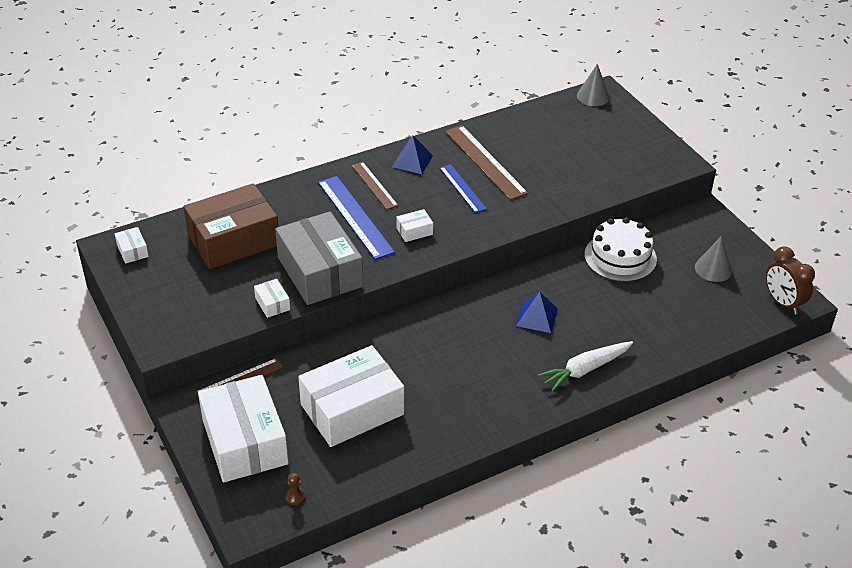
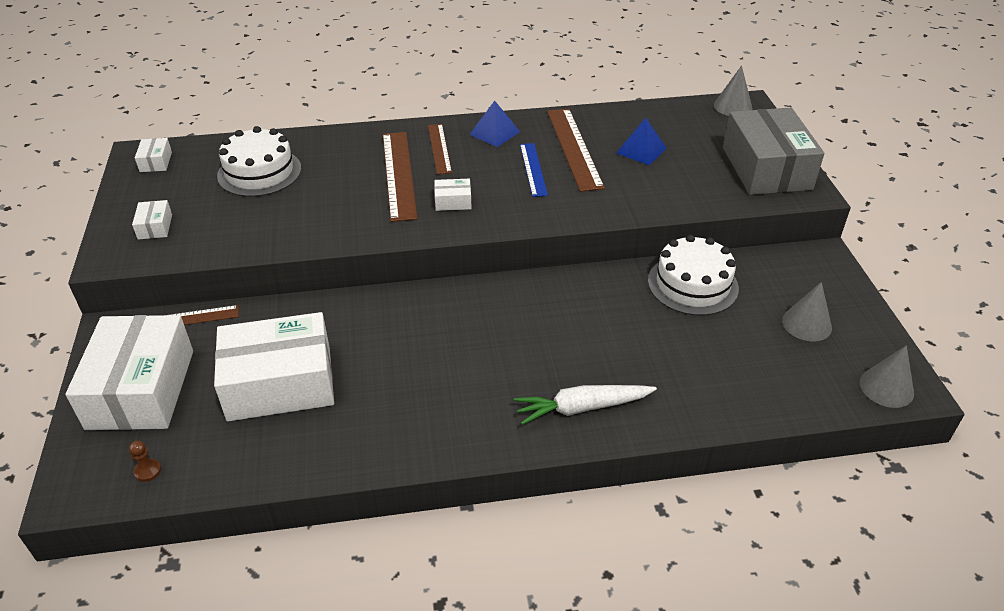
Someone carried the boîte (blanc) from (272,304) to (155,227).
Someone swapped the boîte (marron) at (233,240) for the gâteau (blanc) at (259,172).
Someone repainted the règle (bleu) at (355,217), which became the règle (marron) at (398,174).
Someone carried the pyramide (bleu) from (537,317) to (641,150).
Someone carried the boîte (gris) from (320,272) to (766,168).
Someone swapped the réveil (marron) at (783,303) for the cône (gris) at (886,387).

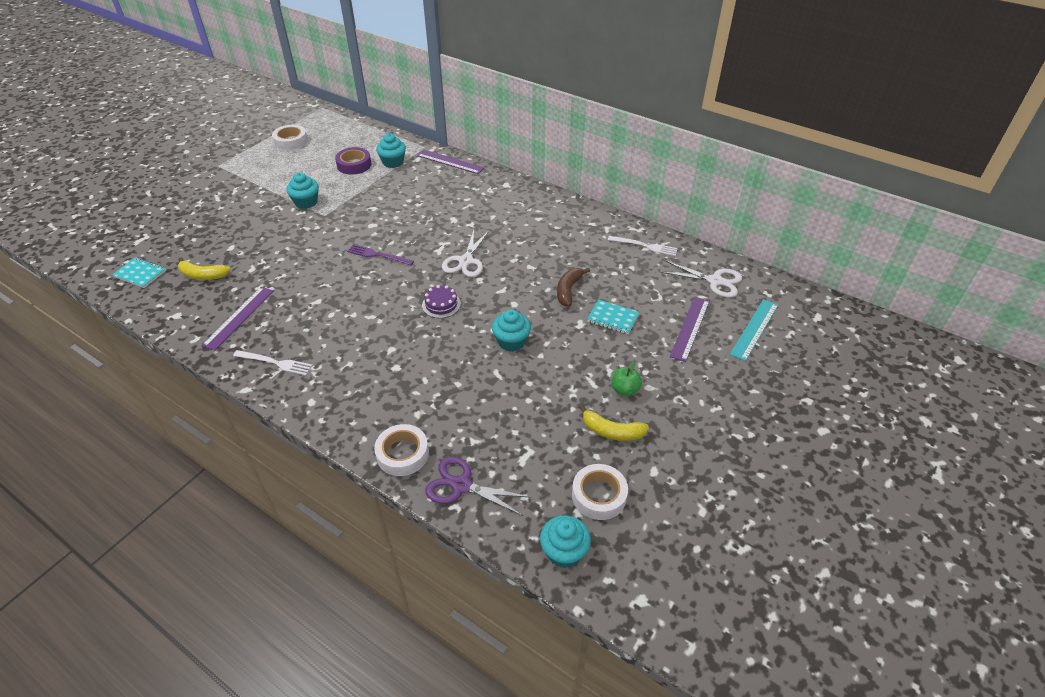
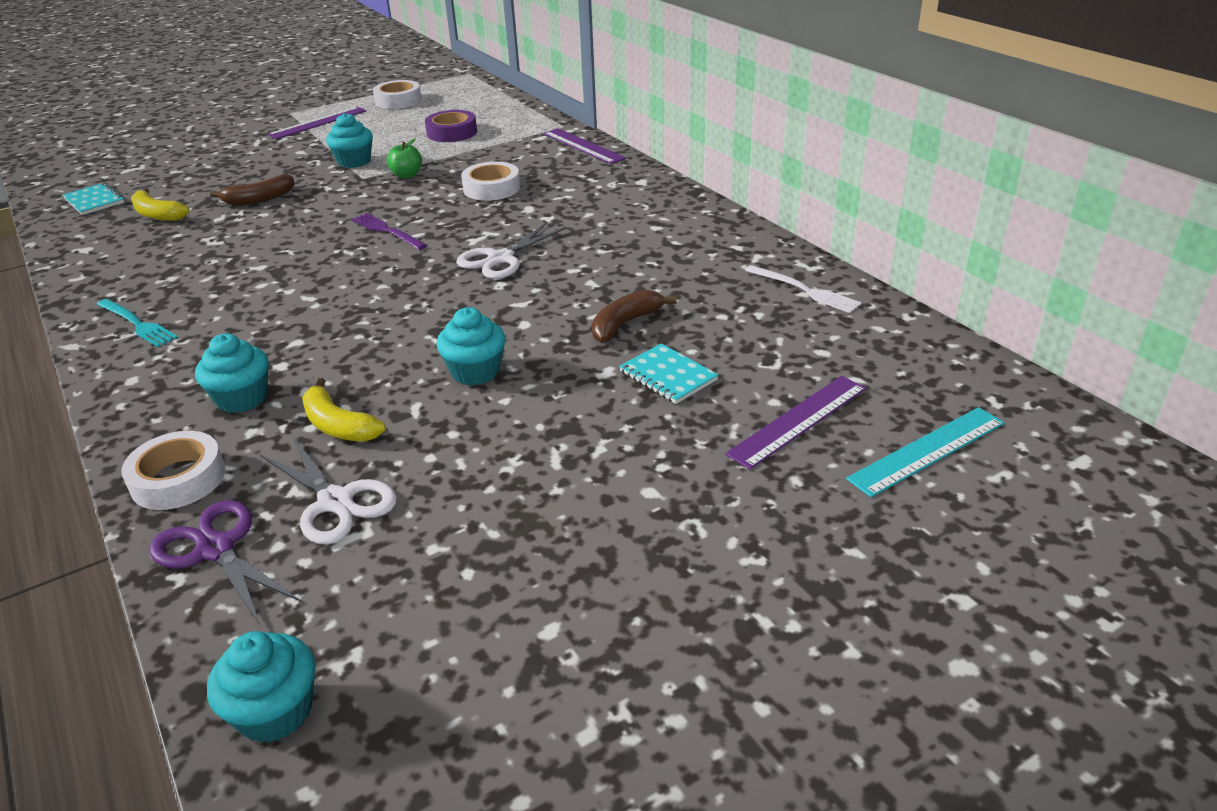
Someone repainted the fourchette (blanc) at (275,363), which became the fourchette (turquoise) at (137,324).
Someone carried the muffin (turquoise) from (393,162) to (242,398).
Someone put down the banane (marron) at (259,199).
Someone carried the ciseaux (blanc) from (715,281) to (336,502).
Someone carried the règle (violet) from (239,317) to (318,123).
Someone carried the banane (jaune) from (612,431) to (338,425).
Someone carried the pomme (vert) from (624,390) to (407,175).
Someone carried the ruban adhésif (blanc) from (599,495) to (491,188).
Someone took away the gâteau (violet) at (441,304).

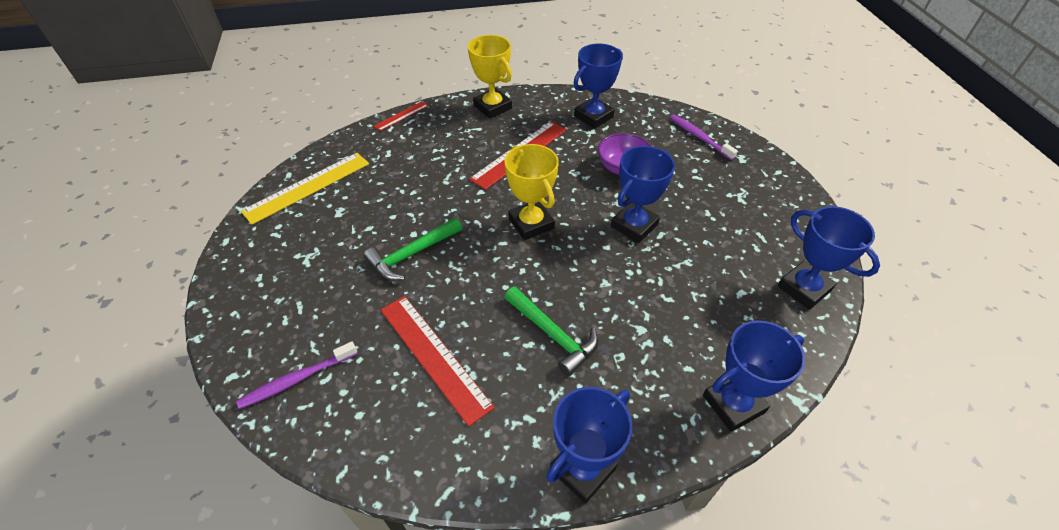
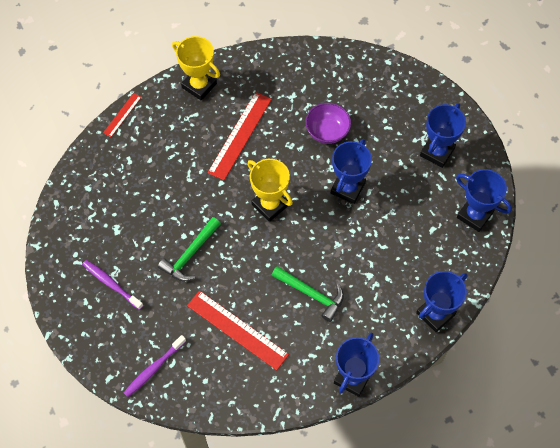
Someone carried the brosse à dents (violet) from (699,137) to (111,284).
Someone carried the trophée (bleu) from (593,116) to (437,152).
Someone took away the règle (jaune) at (308,187).

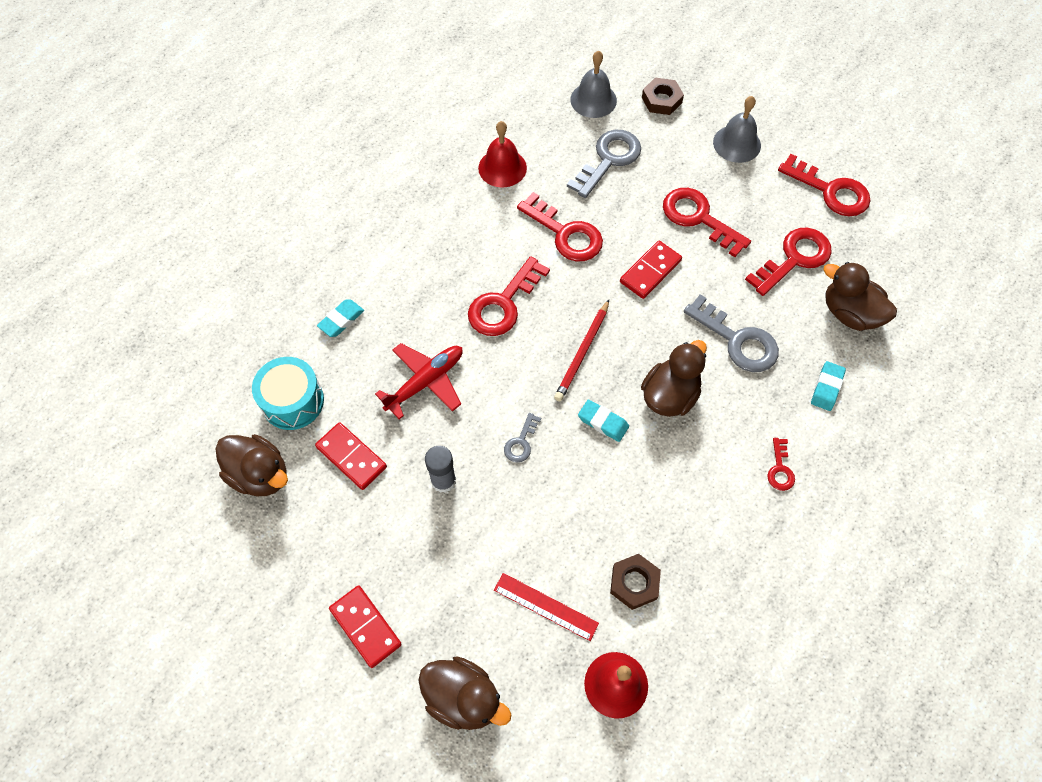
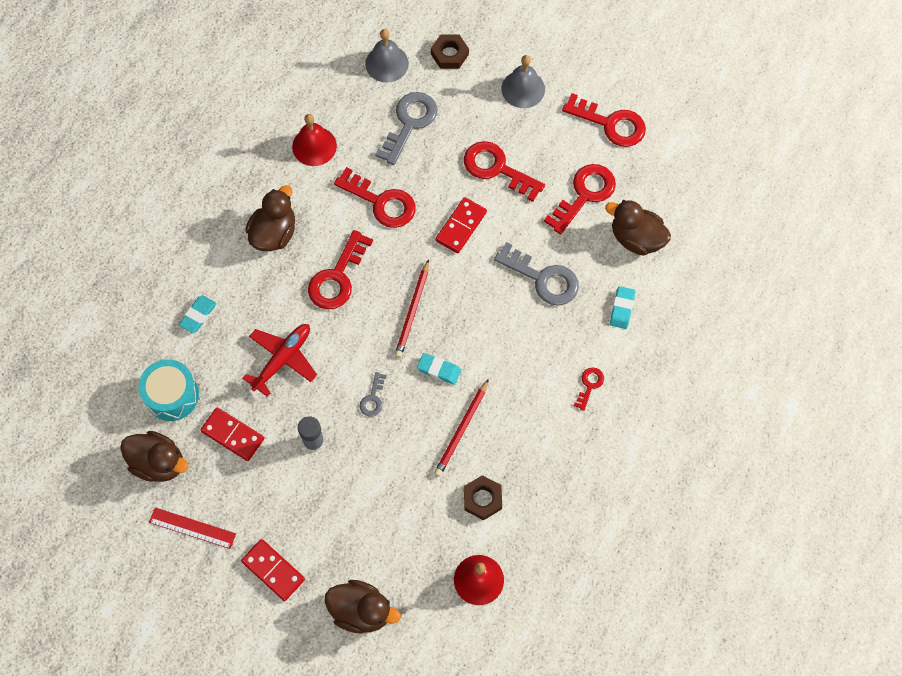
Someone carried the règle (rouge) from (545,606) to (192,528).
Someone carried the canard (marron) from (670,395) to (274,233).
Someone put down the crayon (rouge) at (462,430).
Someone rotated the clé (rouge) at (780,469) by 150 degrees counterclockwise.

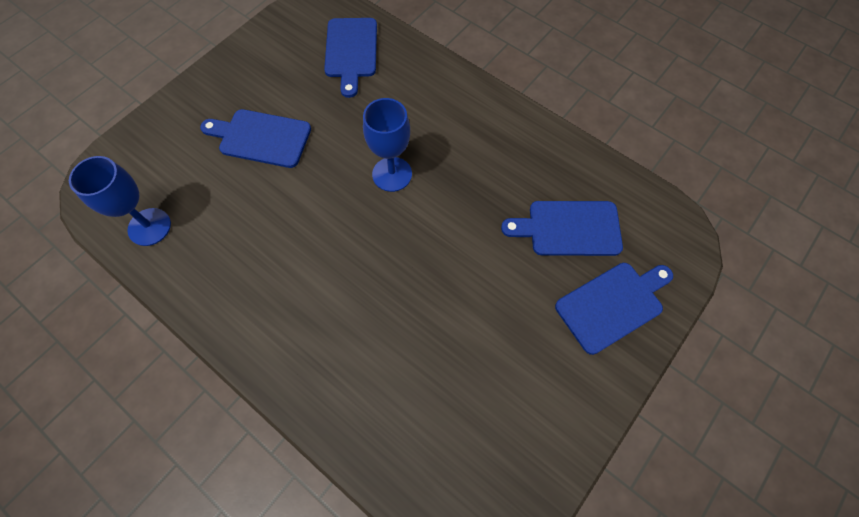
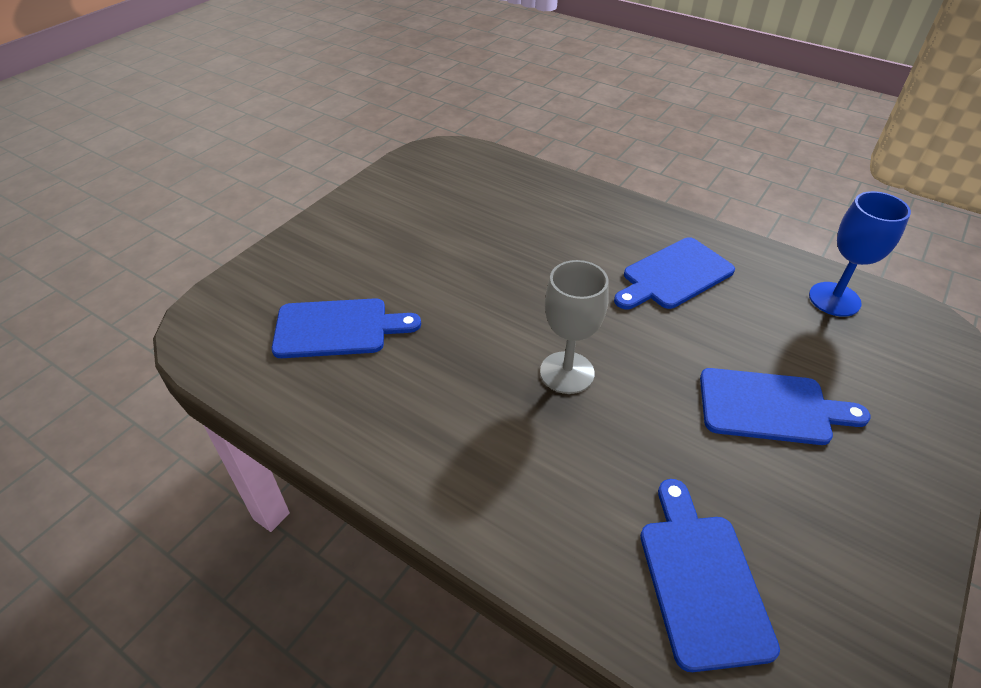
Someone repainted the verre à pied (bleu) at (392,174), which became the verre à pied (gris) at (567,372).
Someone carried the planche à découper (bleu) from (613,305) to (674,275).

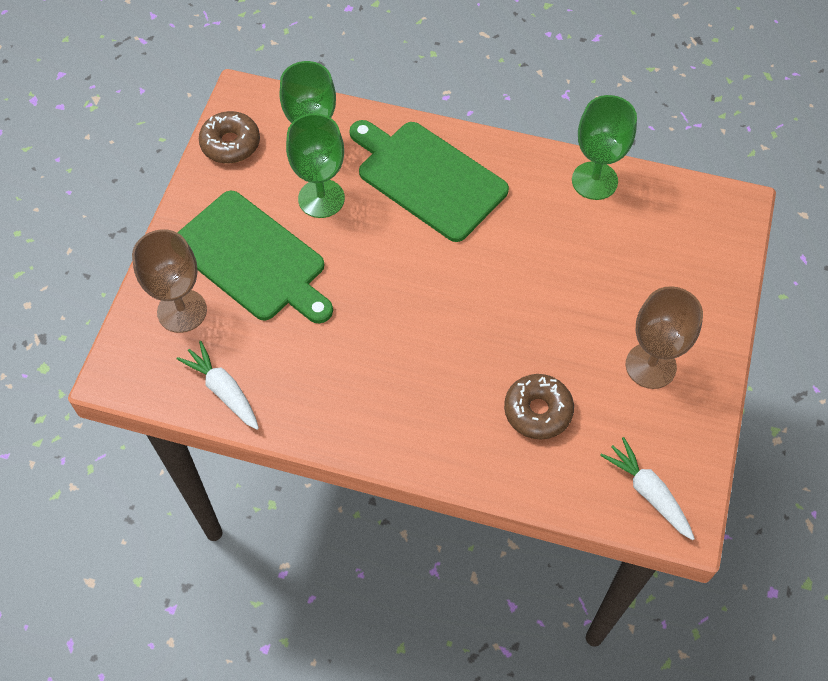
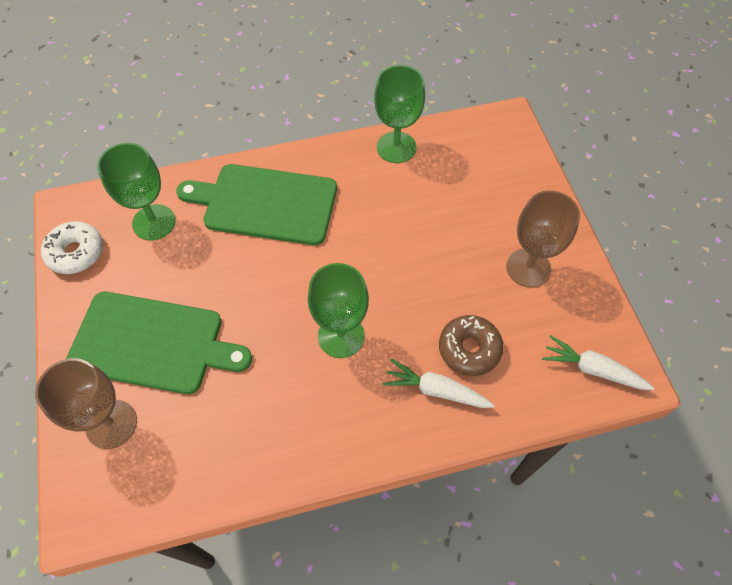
Someone repainted the beignet (marron) at (230,144), which became the beignet (blanc) at (76,253).
Someone carried the verre à pied (vert) from (321,198) to (341,336).
Someone carried the carotte (blanc) from (223,390) to (436,390).

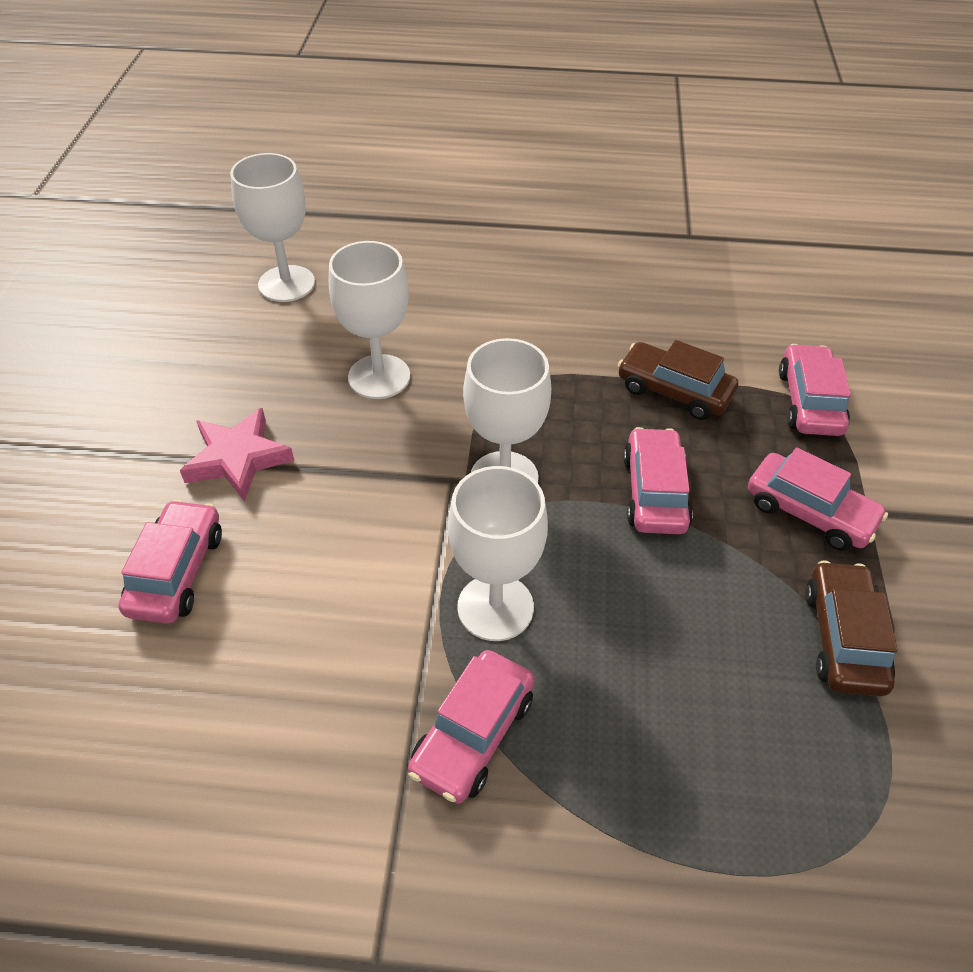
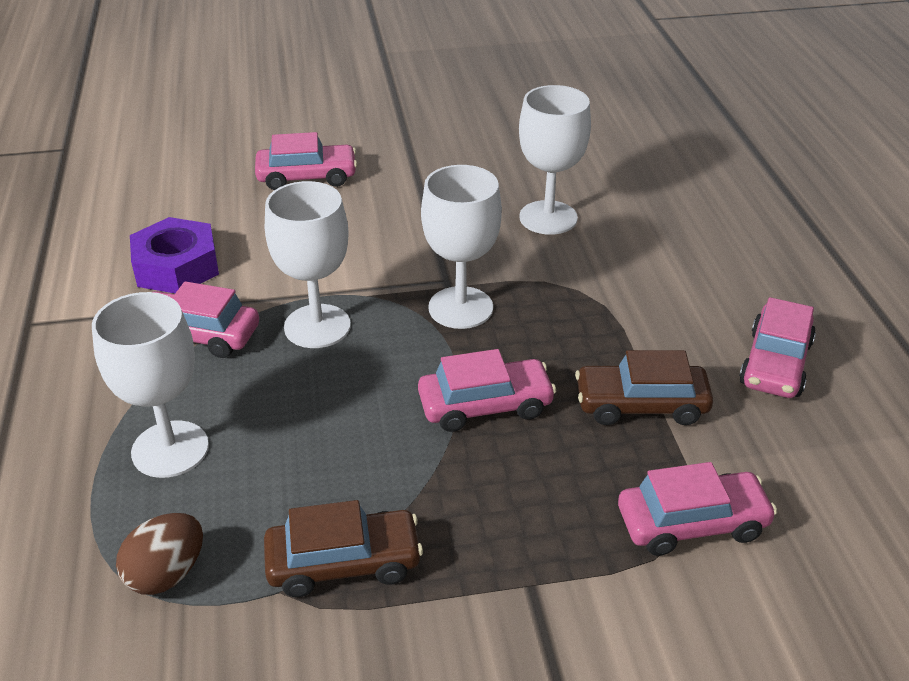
Someone carried the verre à pied (blanc) from (286,284) to (170,449).
Someone put down the œuf (marron) at (166,574).
Someone put down the écrou (violet) at (177,267).
Someone rotated the voiture (marron) at (674,391) by 105 degrees counterclockwise.
Someone carried the voiture (rose) from (809,512) to (775,364).
Someone took away the étoile (rose) at (238,459).

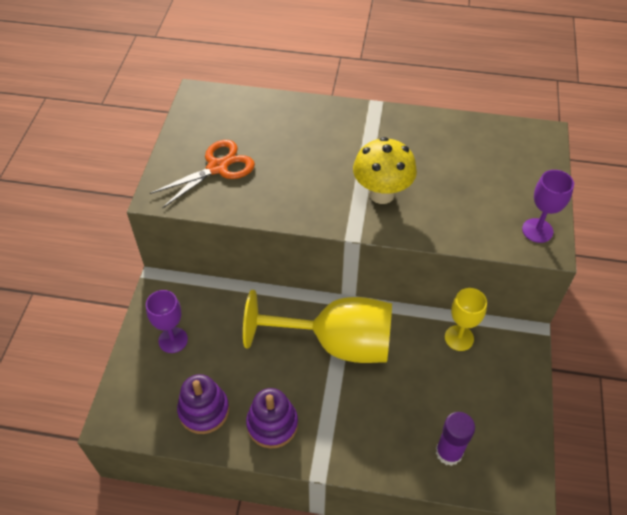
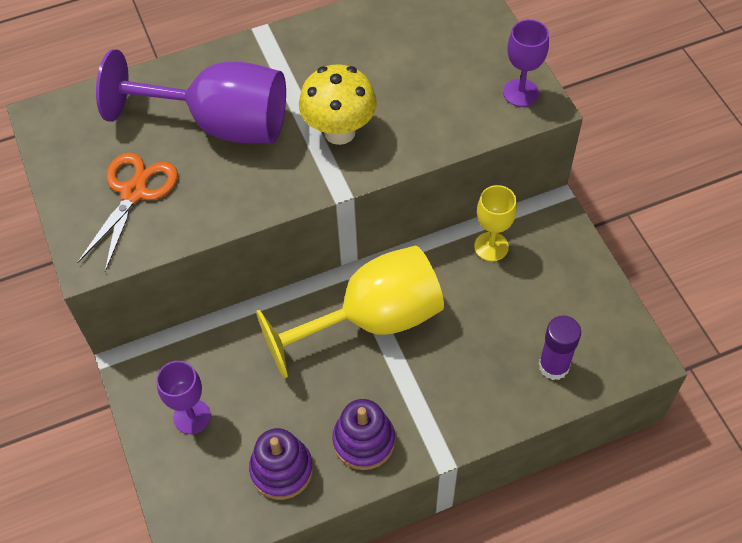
Someone put down the verre à pied (violet) at (220,124).

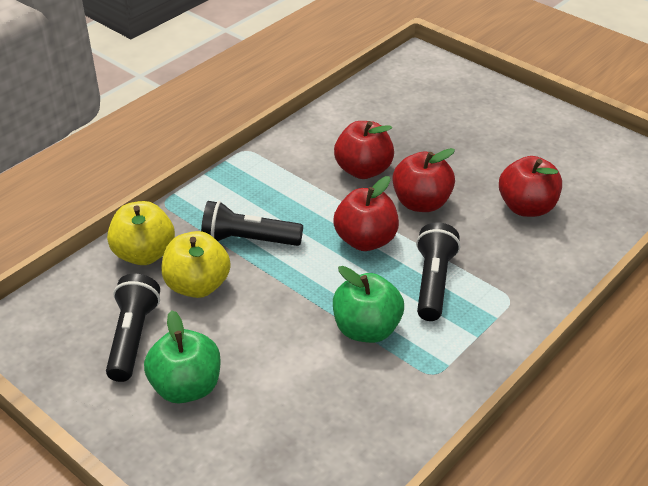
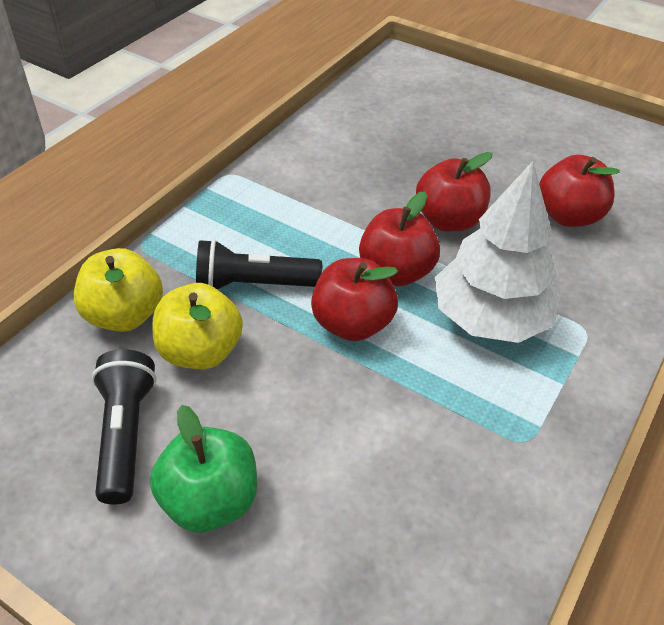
Someone carried the pomme (rouge) from (363,170) to (352,324).
Someone swapped the lampe de poche (noir) at (433,282) for the arbre (blanc) at (490,318).
Someone took away the pomme (vert) at (366,329).

